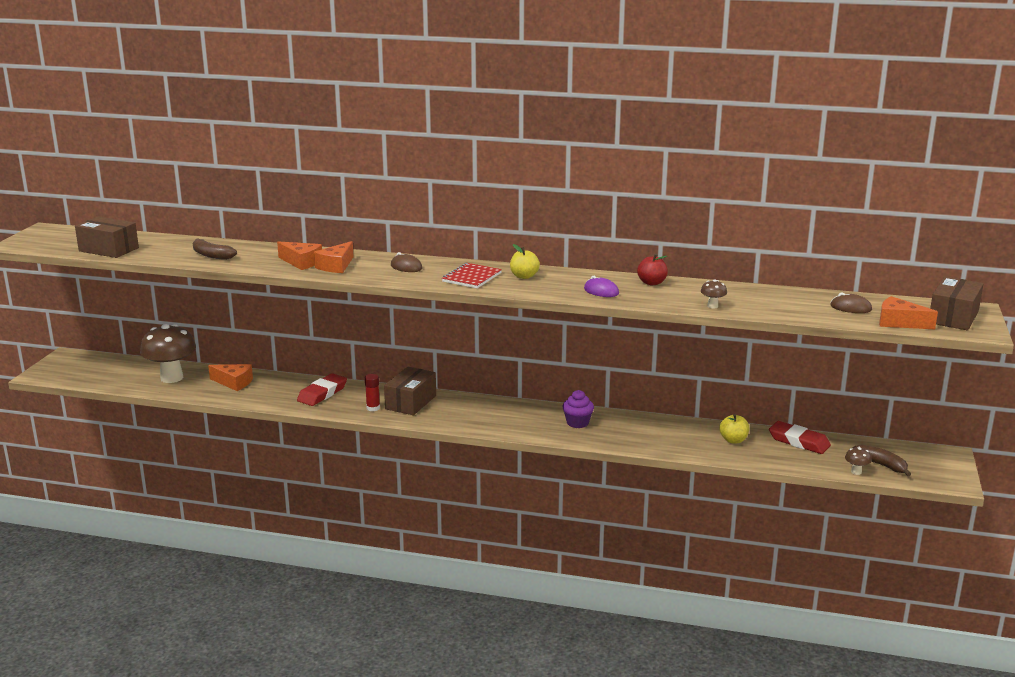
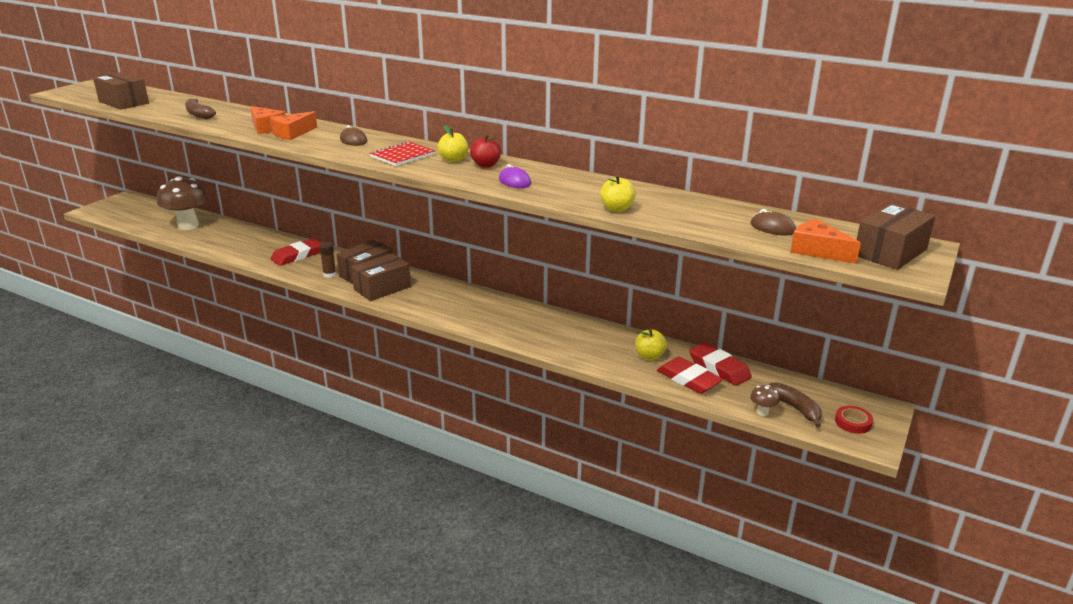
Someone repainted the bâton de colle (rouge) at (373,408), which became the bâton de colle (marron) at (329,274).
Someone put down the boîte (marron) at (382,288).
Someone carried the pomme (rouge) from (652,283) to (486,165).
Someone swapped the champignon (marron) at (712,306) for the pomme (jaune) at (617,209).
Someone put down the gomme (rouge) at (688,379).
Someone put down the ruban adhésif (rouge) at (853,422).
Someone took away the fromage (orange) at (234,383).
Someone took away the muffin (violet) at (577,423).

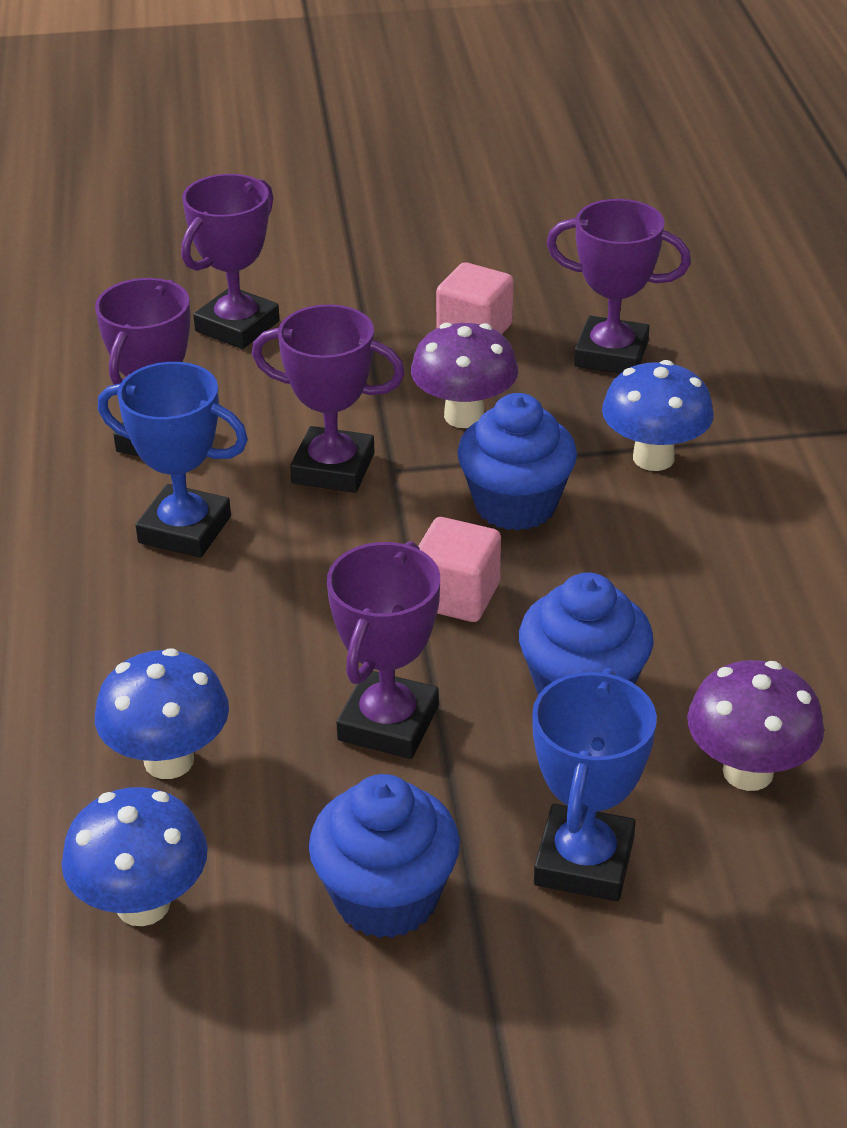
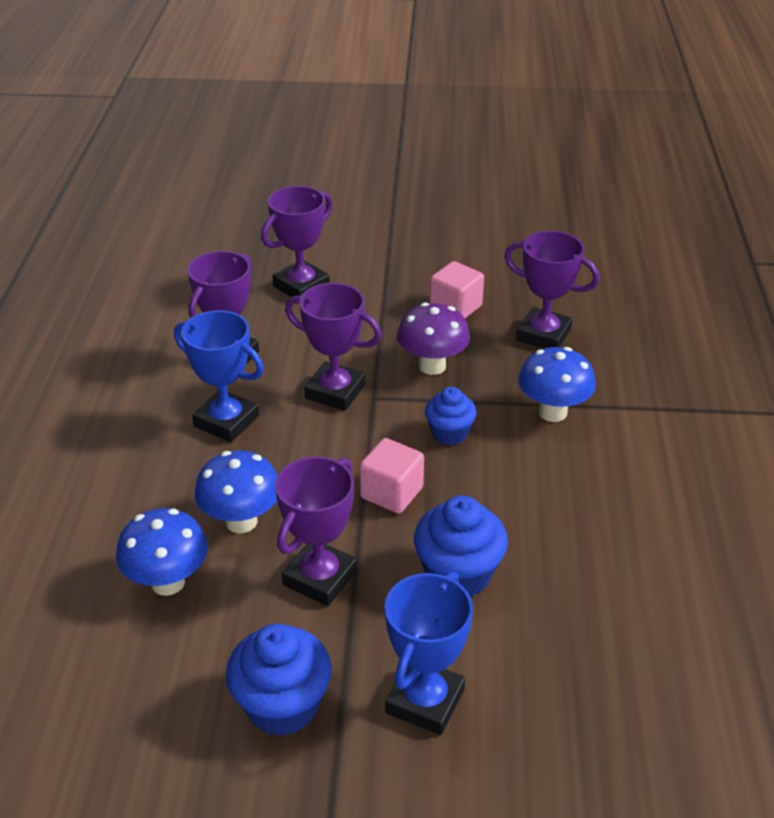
Someone carried the champignon (bleu) from (143,904) to (241,521).
Someone scaled the muffin (bleu) at (515,505) by 0.64.
Someone took away the champignon (violet) at (748,772).

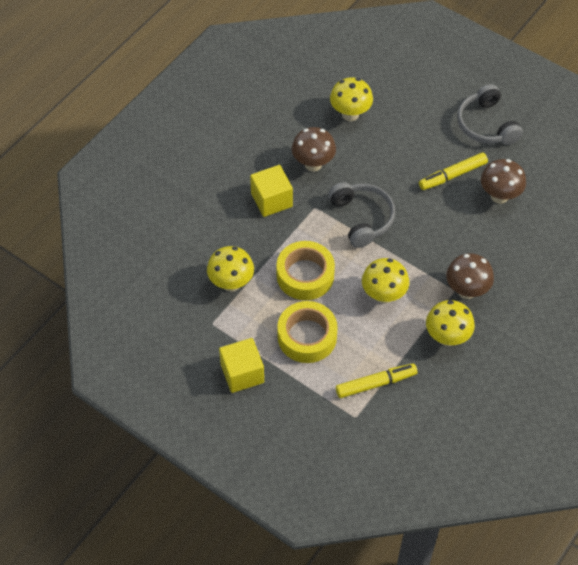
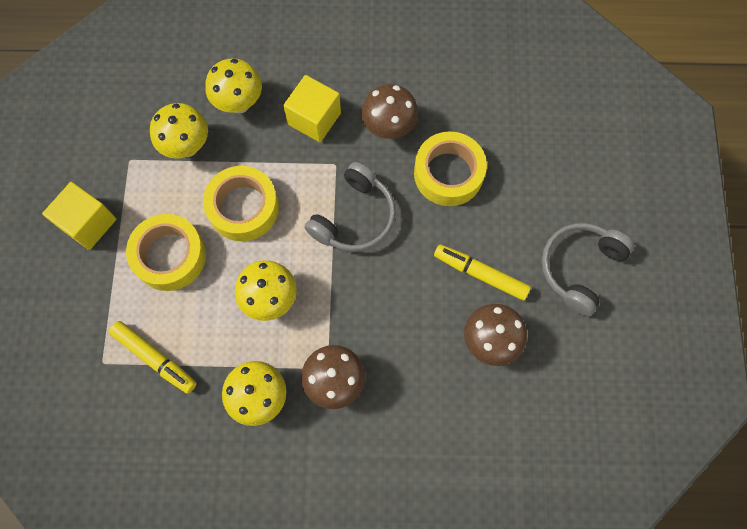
Someone carried the champignon (jaune) from (350,114) to (239,103).
Someone put down the ruban adhésif (jaune) at (448,173).

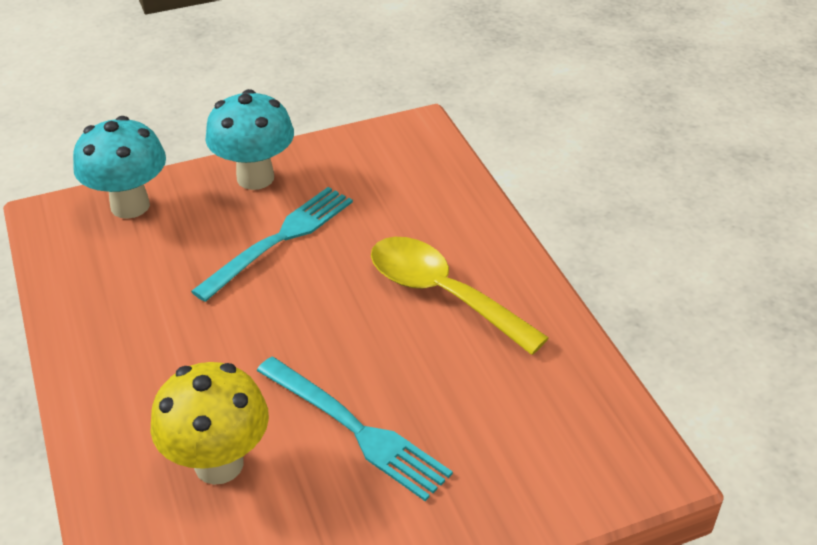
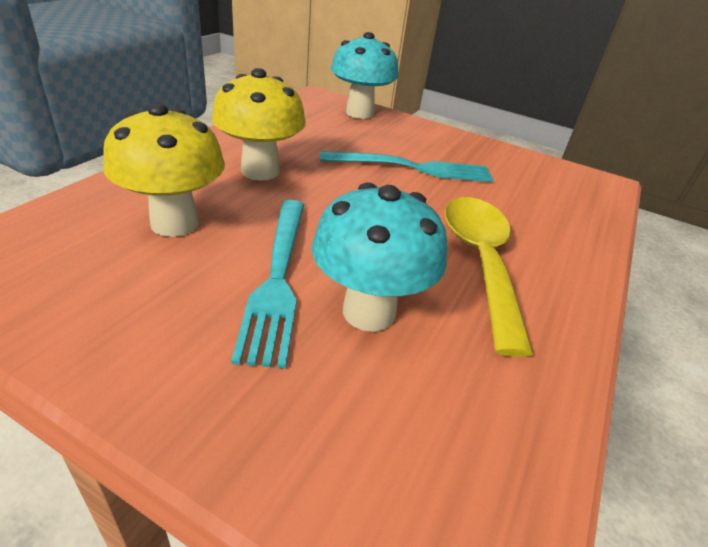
Someone put down the champignon (jaune) at (260,171).
Someone carried the champignon (turquoise) from (255,178) to (369,312).

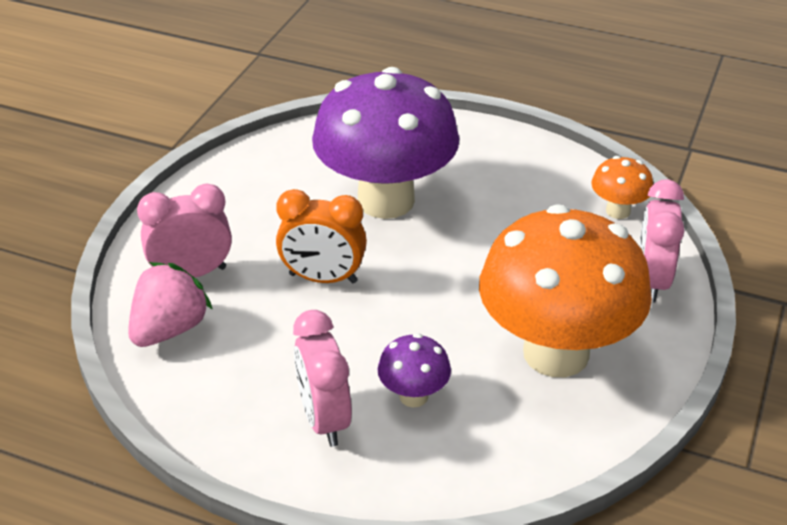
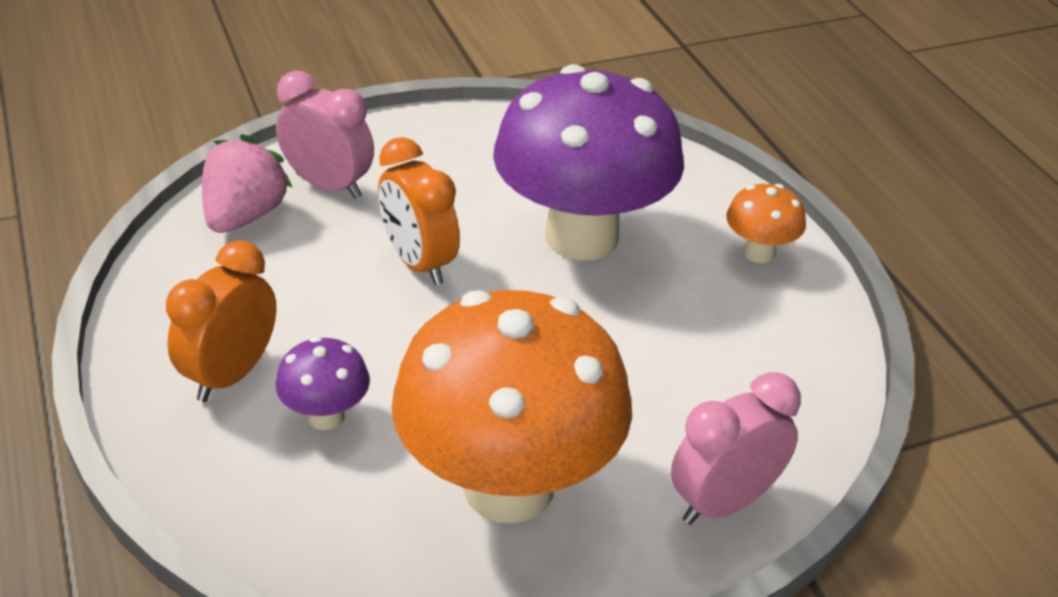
Someone repainted the réveil (rose) at (324,419), which became the réveil (orange) at (231,374).
Someone rotated the fraise (rose) at (170,329) by 60 degrees counterclockwise.
Someone carried the champignon (orange) from (618,211) to (759,253).

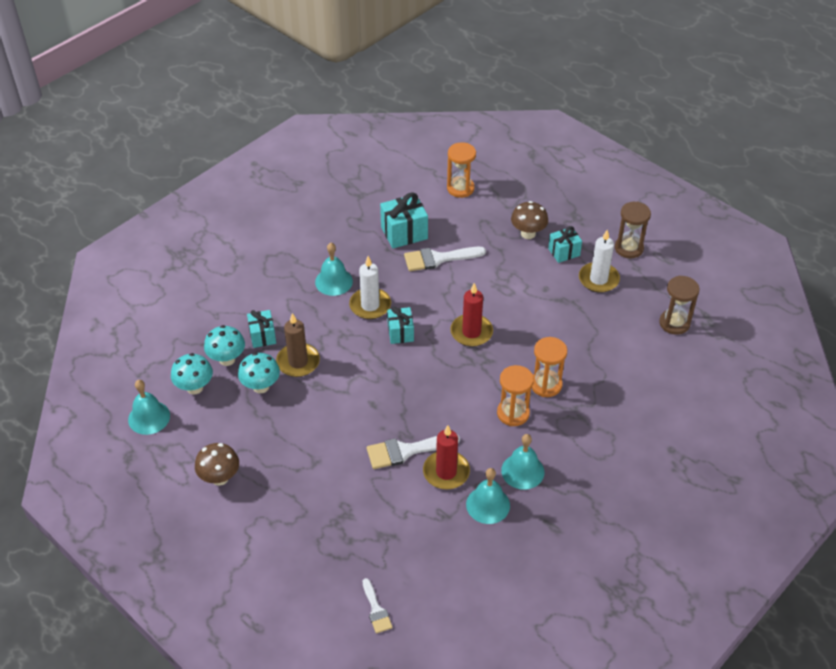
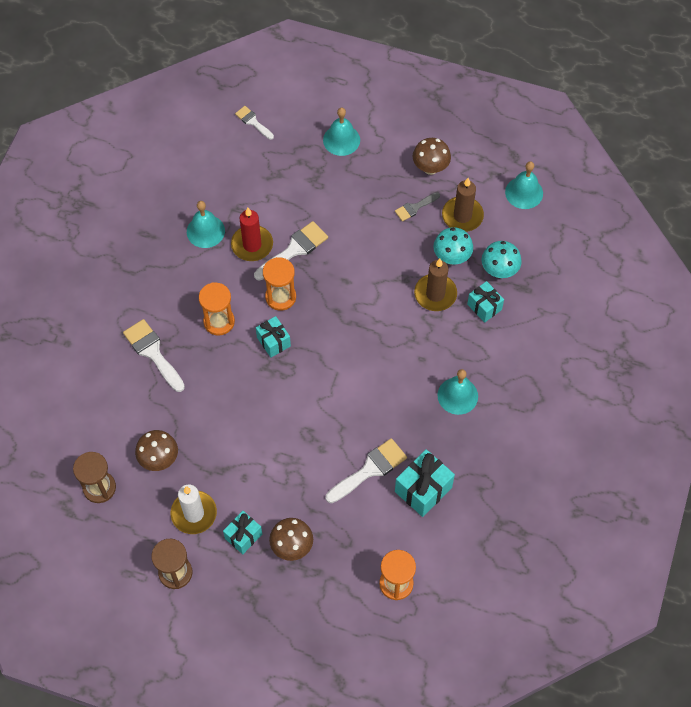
Someone put down the pinceau (blanc) at (153,352).
Someone put down the champignon (marron) at (159,459).
Someone carried the cadeau (turquoise) from (400,333) to (273,342).
Someone carried the sablier (orange) from (546,385) to (280,297).
Someone carried the cloche (turquoise) from (522,471) to (341,140).
Someone put down the pinceau (gris) at (415,207).
Someone put down the bougie (marron) at (462,216).
Someone took away the champignon (turquoise) at (195,387).
Someone took away the bougie (blanc) at (370,305).
Someone took away the bougie (rouge) at (471,332).

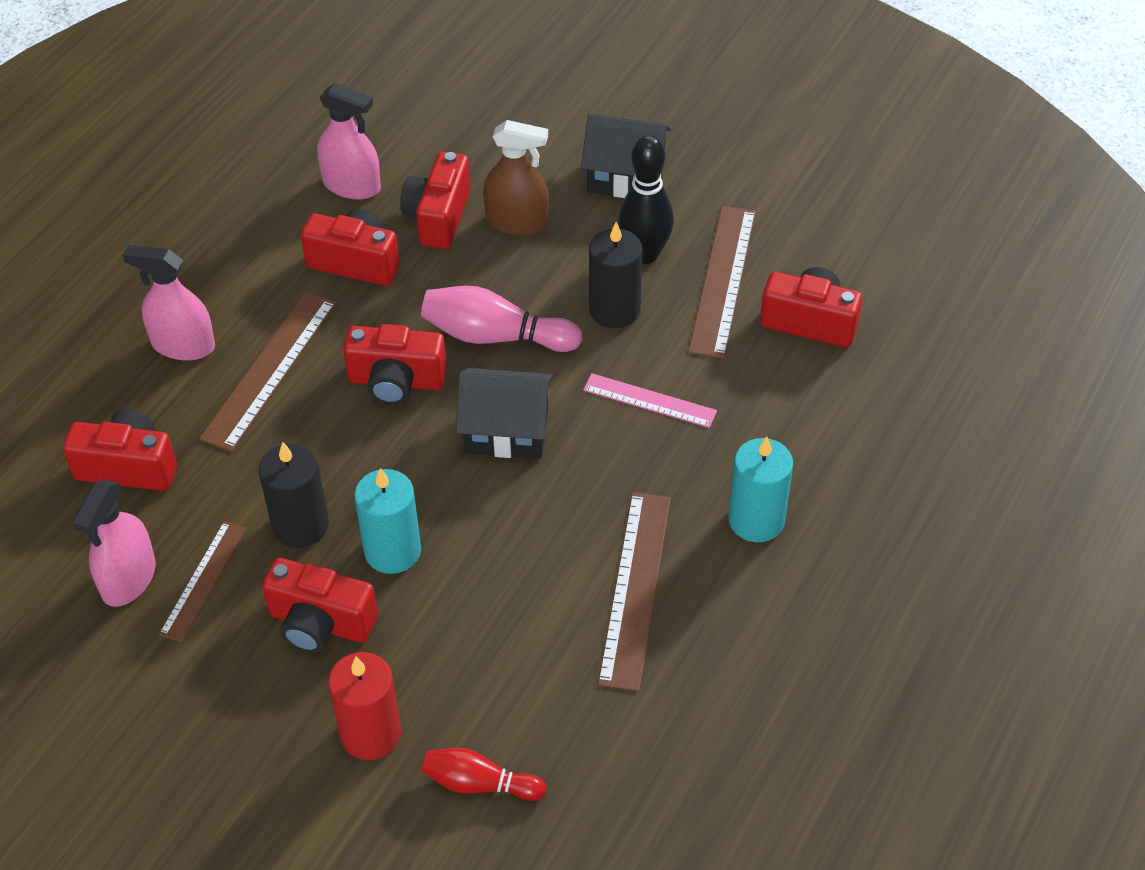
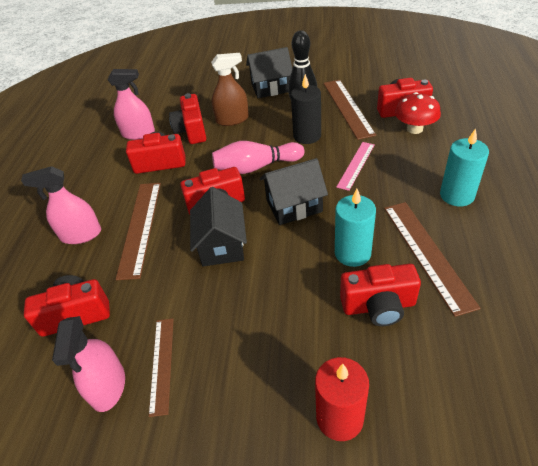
Someone put down the maison (noir) at (221,245).
Someone carried the bougie (turquoise) from (392,551) to (352,253).
Someone rotated the règle (rose) at (649,401) by 60 degrees counterclockwise.
Someone carried the appareil photo (rouge) from (320,623) to (378,306).
Someone put down the champignon (rouge) at (414,129).
Someone took away the bougie (noir) at (300,525).
Someone took away the quille (rouge) at (479,783).

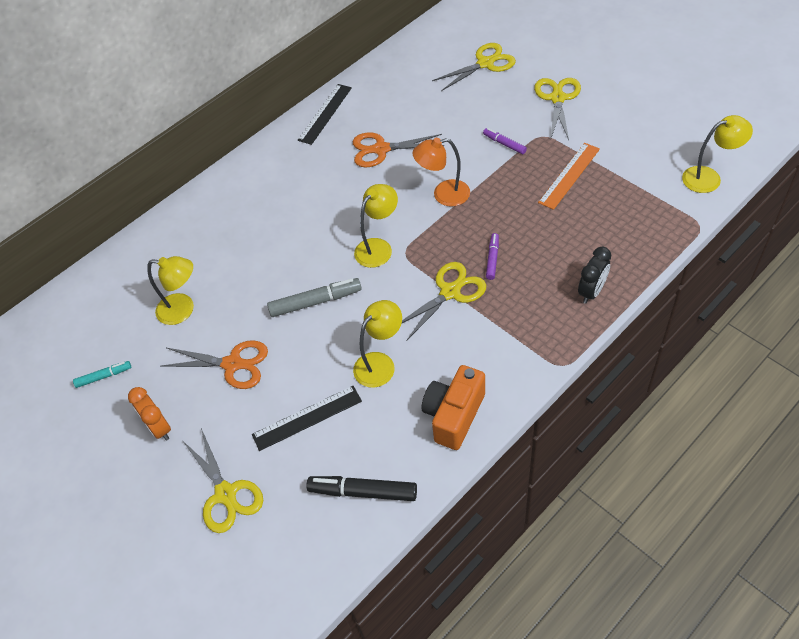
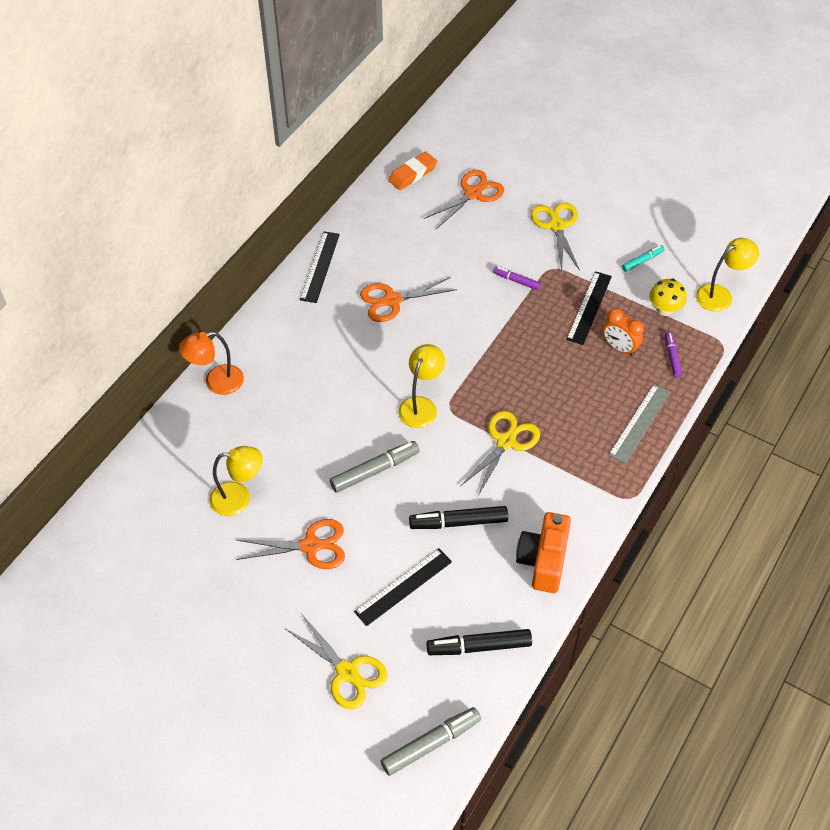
Someone carried the lampe (orange) from (443,194) to (216,382).
Someone put down the feutre (gris) at (431,744).
Someone put down the gomme (orange) at (412,174).
Someone swapped the lampe (jaune) at (380,363) for the feutre (noir) at (458,522).
Someone repainted the ciseaux (jaune) at (485,63), which became the ciseaux (orange) at (473,193).
Someone repainted the règle (orange) at (569,175), which became the règle (noir) at (589,307).
Someone carried the réveil (orange) from (159,428) to (619,348).
Someone swapped the réveil (noir) at (591,291) for the règle (gris) at (639,423).
Someone carried the feutre (turquoise) from (104,376) to (642,261).
Someone put down the champignon (jaune) at (664,309).
Someone carried the feutre (violet) from (492,259) to (672,357).

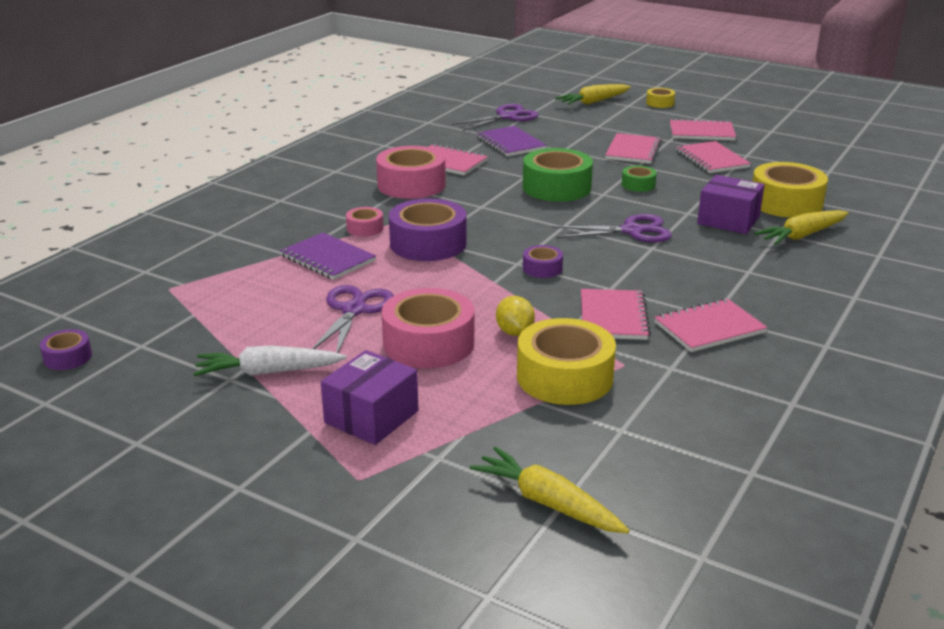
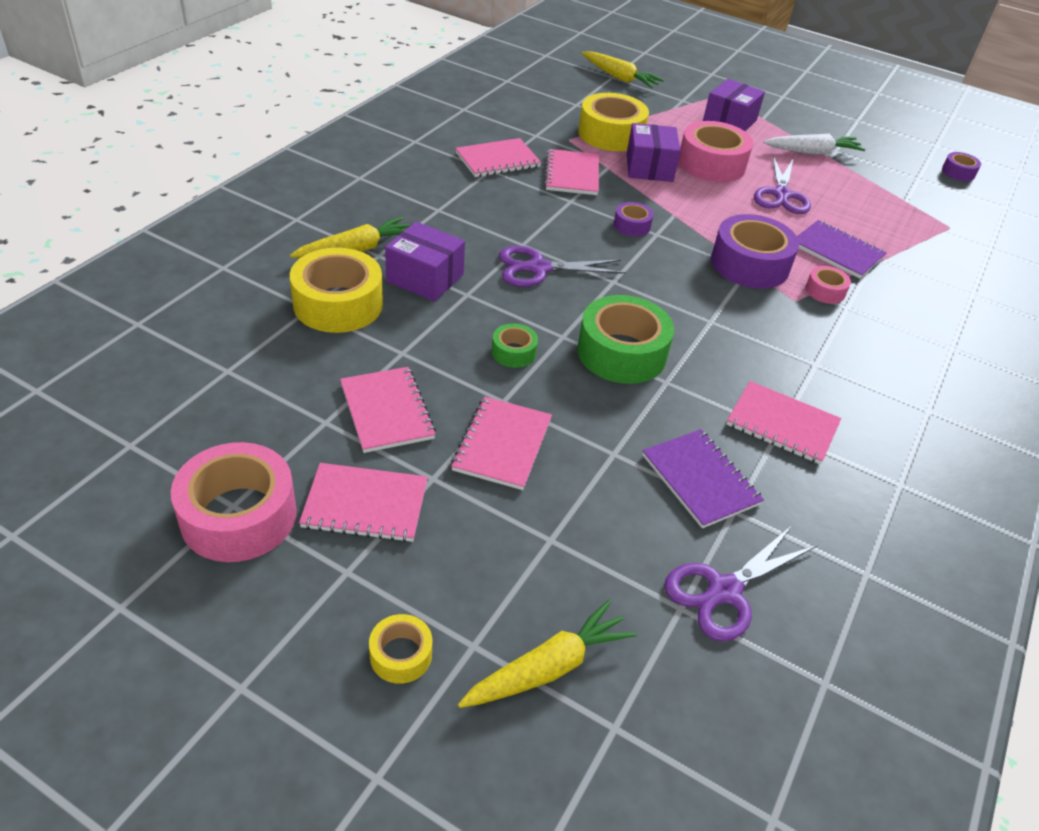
Someone carried the ruban adhésif (rose) from (411,185) to (238,515).
Someone swapped the citron (jaune) at (514,332) for the boîte (violet) at (649,168).

